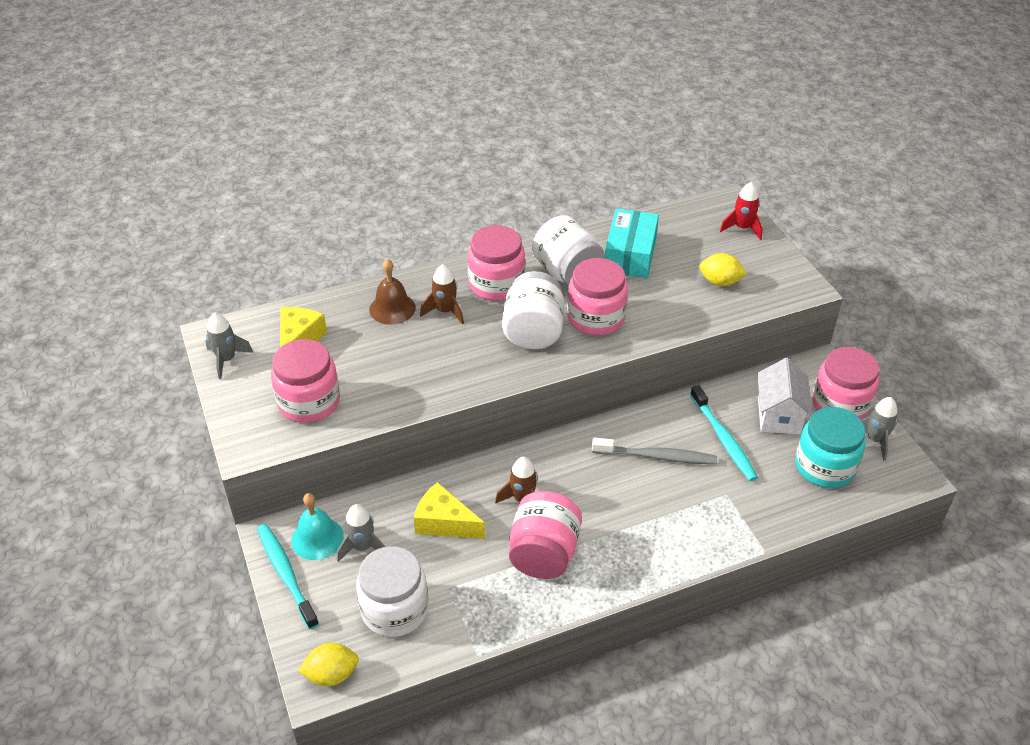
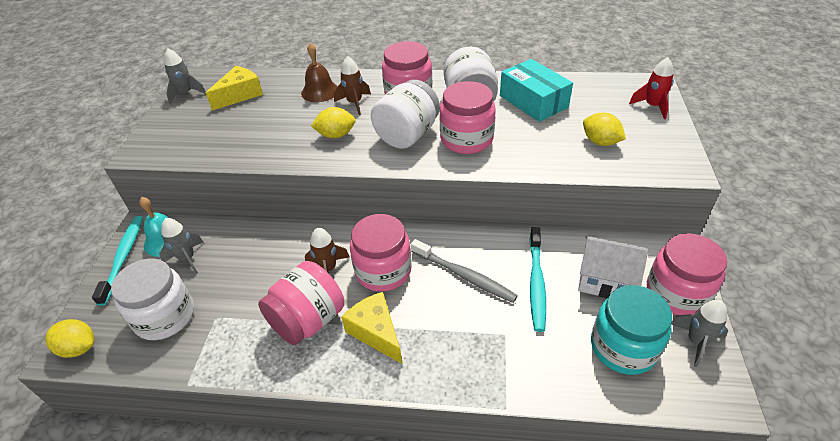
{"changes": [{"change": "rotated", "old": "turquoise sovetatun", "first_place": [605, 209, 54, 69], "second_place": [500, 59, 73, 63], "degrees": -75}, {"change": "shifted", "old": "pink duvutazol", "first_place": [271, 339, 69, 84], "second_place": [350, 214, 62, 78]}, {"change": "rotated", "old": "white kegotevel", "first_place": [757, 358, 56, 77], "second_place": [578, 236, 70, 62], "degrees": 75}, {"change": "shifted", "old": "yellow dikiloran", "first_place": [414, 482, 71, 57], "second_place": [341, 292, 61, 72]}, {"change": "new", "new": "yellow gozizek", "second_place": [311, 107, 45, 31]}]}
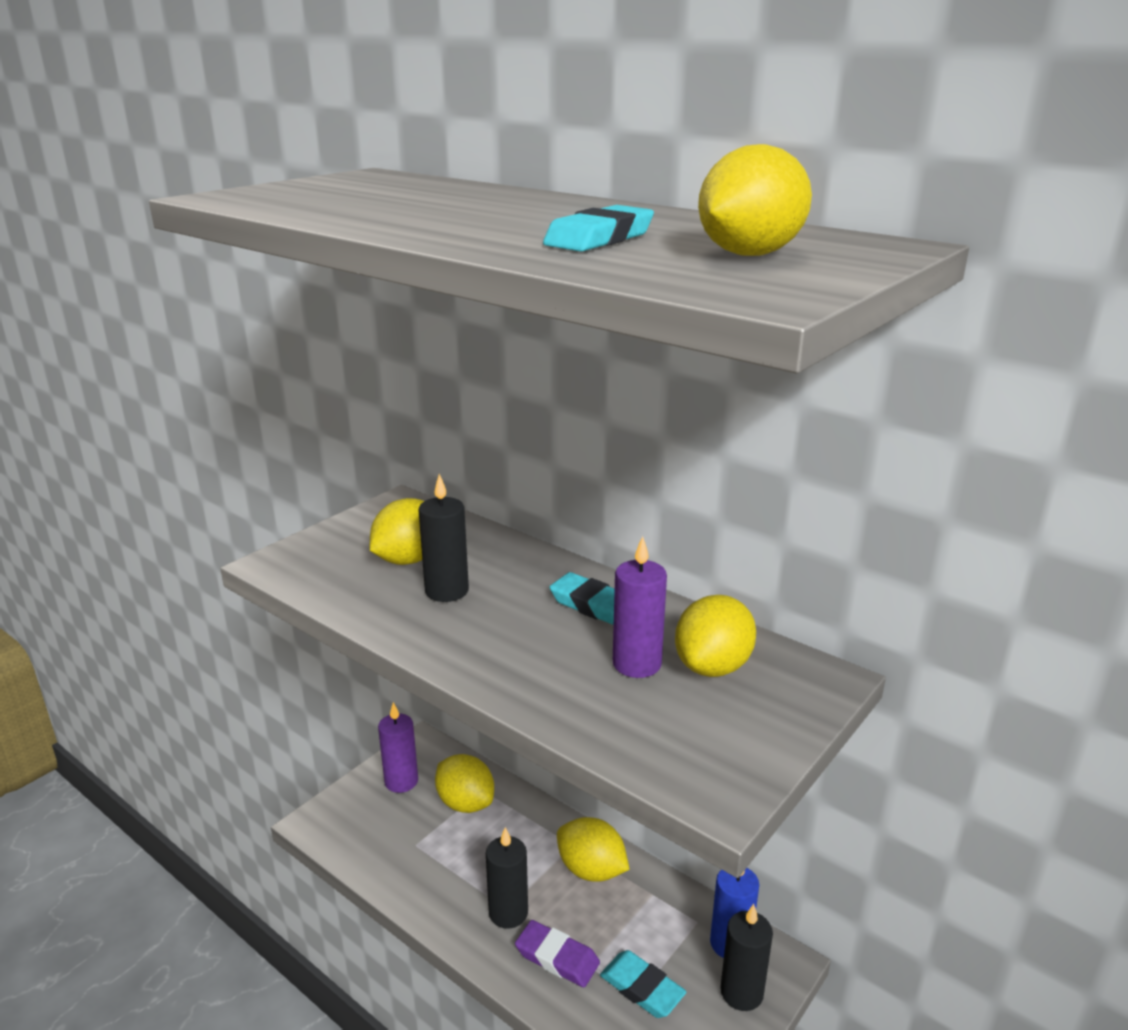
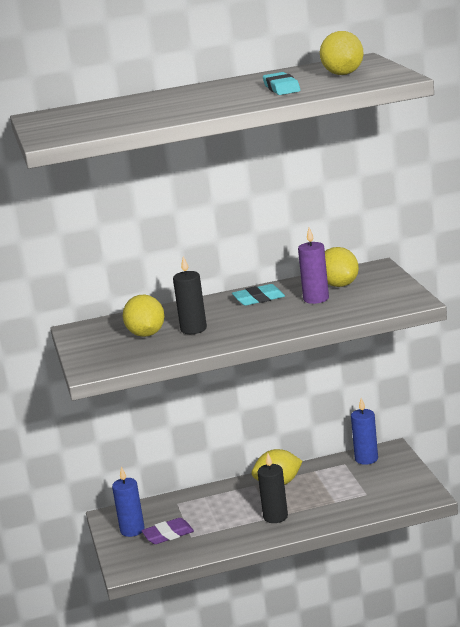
{"changes": [{"change": "repainted", "old": "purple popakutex", "new": "blue popakutex", "first_place": [378, 702, 40, 91], "second_place": [112, 467, 33, 70]}, {"change": "gone", "old": "yellow gozizek", "first_place": [435, 754, 59, 59]}, {"change": "gone", "old": "black popakutex", "first_place": [720, 904, 53, 107]}, {"change": "shifted", "old": "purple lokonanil", "first_place": [515, 920, 85, 68], "second_place": [141, 518, 53, 26]}, {"change": "gone", "old": "turquoise lokonanil", "first_place": [600, 950, 86, 68]}]}
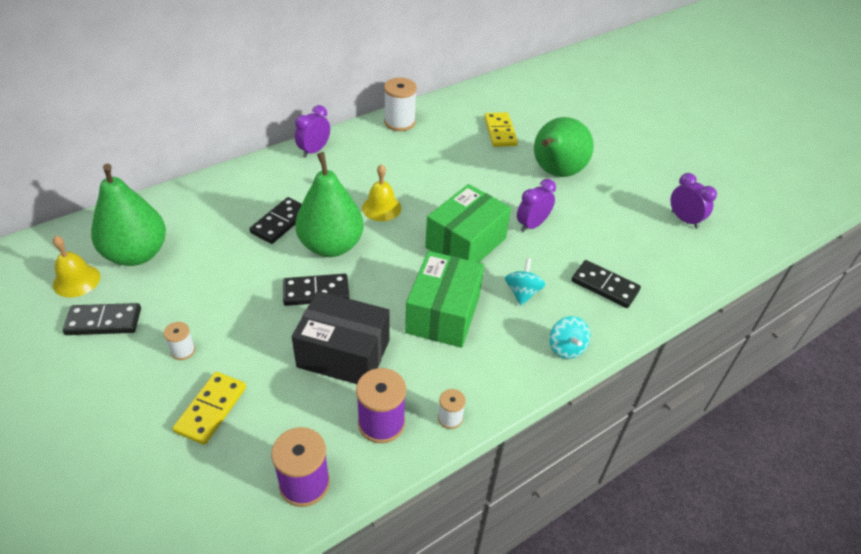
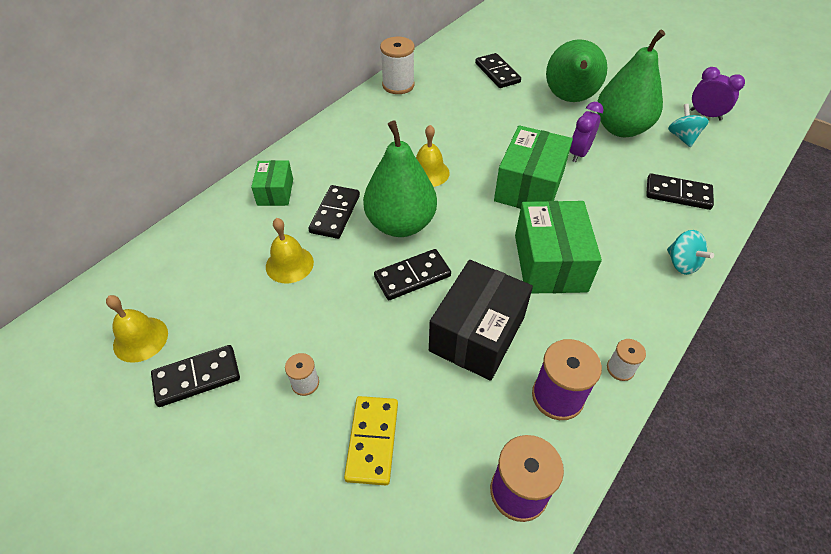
{"changes": [{"change": "gone", "old": "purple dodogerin", "first_place": [295, 105, 35, 53]}, {"change": "repainted", "old": "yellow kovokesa", "new": "black kovokesa", "first_place": [484, 112, 34, 35], "second_place": [475, 53, 46, 35]}, {"change": "shifted", "old": "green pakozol", "first_place": [91, 164, 75, 102], "second_place": [597, 29, 68, 108]}, {"change": "shifted", "old": "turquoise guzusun", "first_place": [505, 258, 41, 48], "second_place": [668, 104, 41, 43]}, {"change": "rotated", "old": "black sovetatun", "first_place": [292, 291, 98, 93], "second_place": [429, 260, 104, 121], "degrees": -60}, {"change": "new", "new": "green sovetatun", "second_place": [251, 160, 42, 46]}, {"change": "new", "new": "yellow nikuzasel", "second_place": [266, 218, 48, 65]}]}
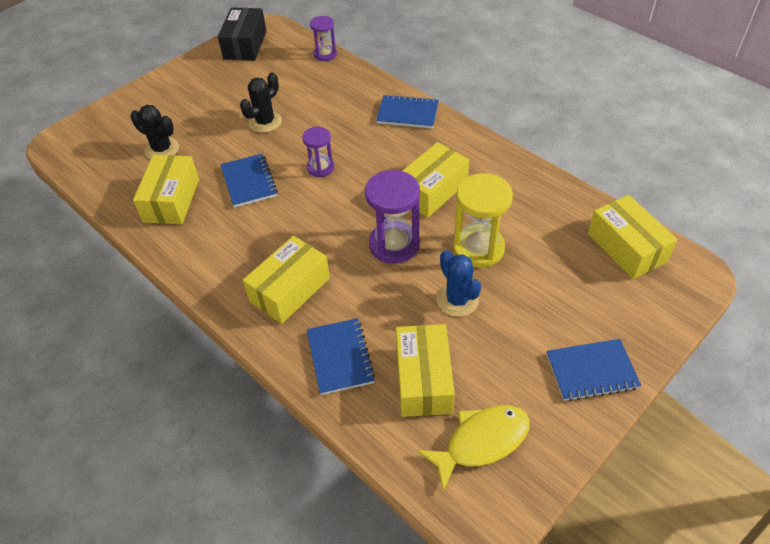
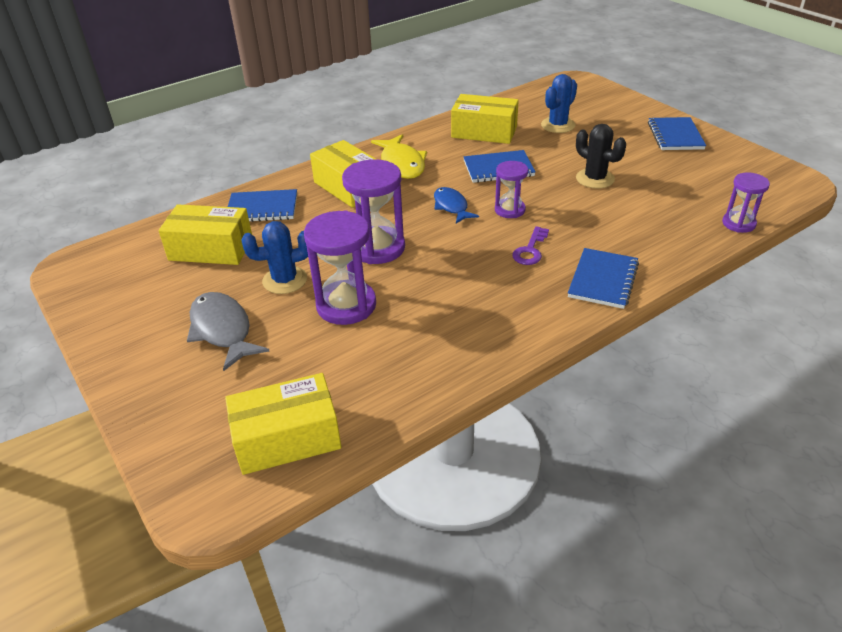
{"changes": [{"change": "gone", "old": "black sovetatun", "first_place": [218, 7, 48, 54]}, {"change": "repainted", "old": "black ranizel", "new": "blue ranizel", "first_place": [131, 105, 48, 54], "second_place": [541, 74, 36, 59]}, {"change": "gone", "old": "yellow sovetatun", "first_place": [402, 142, 67, 76]}, {"change": "repainted", "old": "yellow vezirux", "new": "purple vezirux", "first_place": [453, 173, 60, 95], "second_place": [304, 210, 72, 115]}, {"change": "shifted", "old": "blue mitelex", "first_place": [547, 339, 94, 62], "second_place": [648, 117, 58, 33]}, {"change": "shifted", "old": "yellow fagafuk", "first_place": [417, 405, 113, 86], "second_place": [371, 134, 56, 45]}, {"change": "new", "new": "blue fagafuk", "second_place": [434, 187, 45, 37]}, {"change": "new", "new": "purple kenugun", "second_place": [512, 226, 37, 39]}, {"change": "new", "new": "grey fagafuk", "second_place": [187, 292, 82, 79]}]}
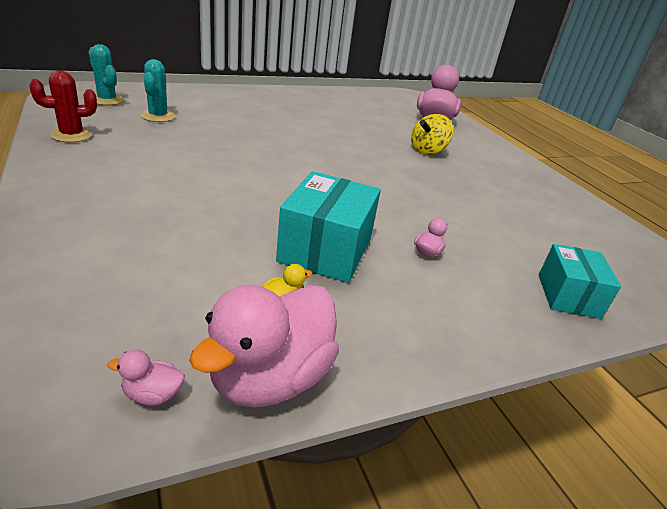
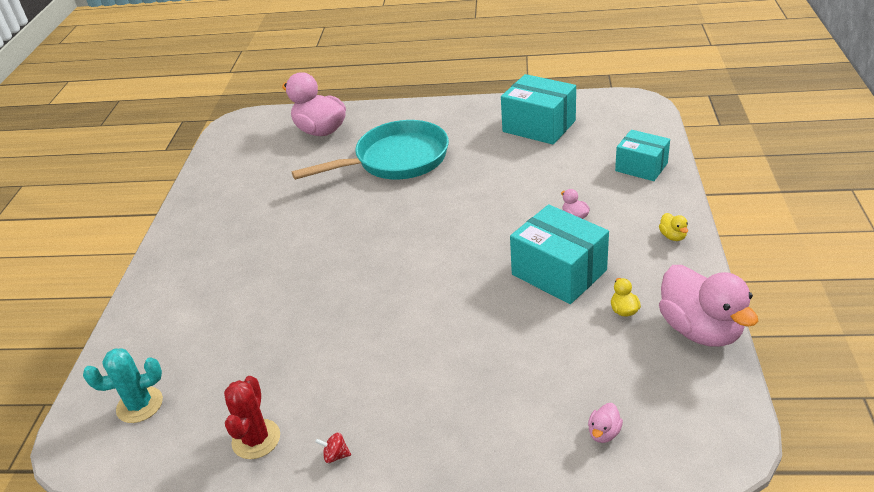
{"changes": [{"change": "gone", "old": "turquoise ranizel", "first_place": [141, 59, 34, 63]}, {"change": "swapped", "old": "yellow guzusun", "new": "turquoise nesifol", "first_place": [411, 114, 42, 41], "second_place": [292, 120, 157, 60]}, {"change": "shifted", "old": "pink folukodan", "first_place": [108, 350, 77, 56], "second_place": [588, 403, 35, 40]}, {"change": "new", "new": "turquoise sovetatun", "second_place": [501, 74, 75, 71]}, {"change": "new", "new": "yellow folukodan", "second_place": [659, 213, 29, 28]}, {"change": "new", "new": "red guzusun", "second_place": [315, 432, 36, 31]}]}
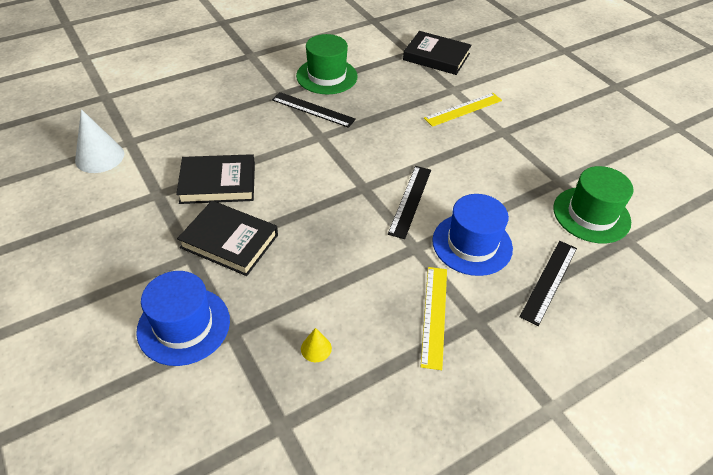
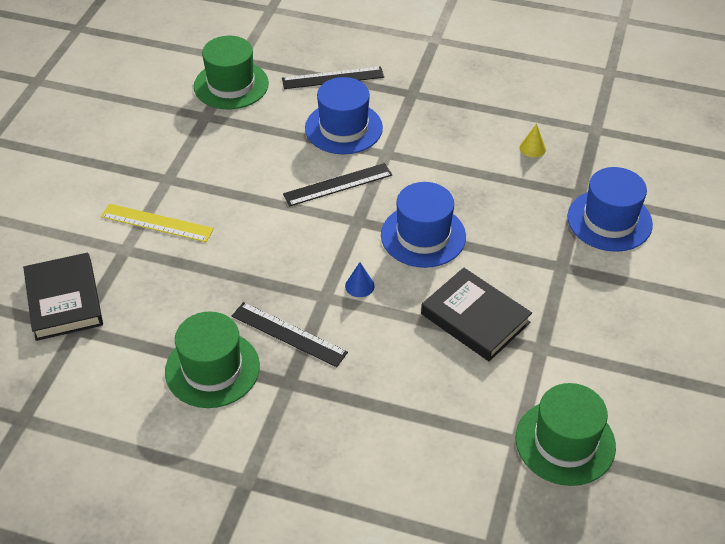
{"changes": [{"change": "rotated", "old": "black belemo", "first_place": [272, 92, 84, 36], "second_place": [232, 302, 116, 65], "degrees": -45}, {"change": "swapped", "old": "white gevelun", "new": "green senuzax", "first_place": [75, 109, 49, 64], "second_place": [516, 383, 100, 103]}, {"change": "gone", "old": "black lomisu", "first_place": [177, 201, 101, 75]}, {"change": "gone", "old": "yellow belemo", "first_place": [421, 267, 26, 103]}, {"change": "new", "new": "blue senuzax", "second_place": [381, 182, 85, 86]}, {"change": "new", "new": "blue gevelun", "second_place": [345, 262, 30, 35]}]}
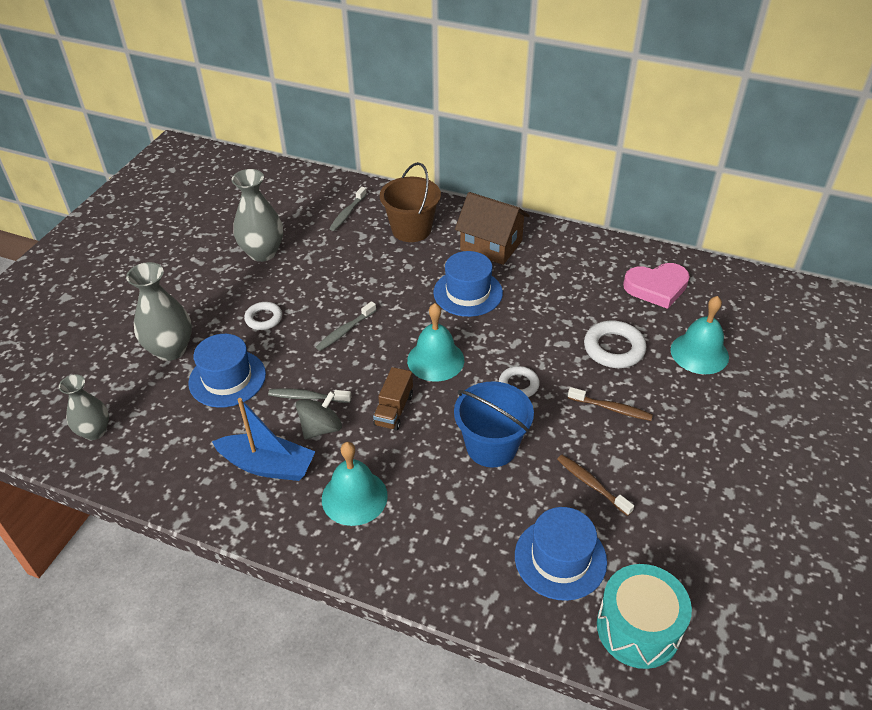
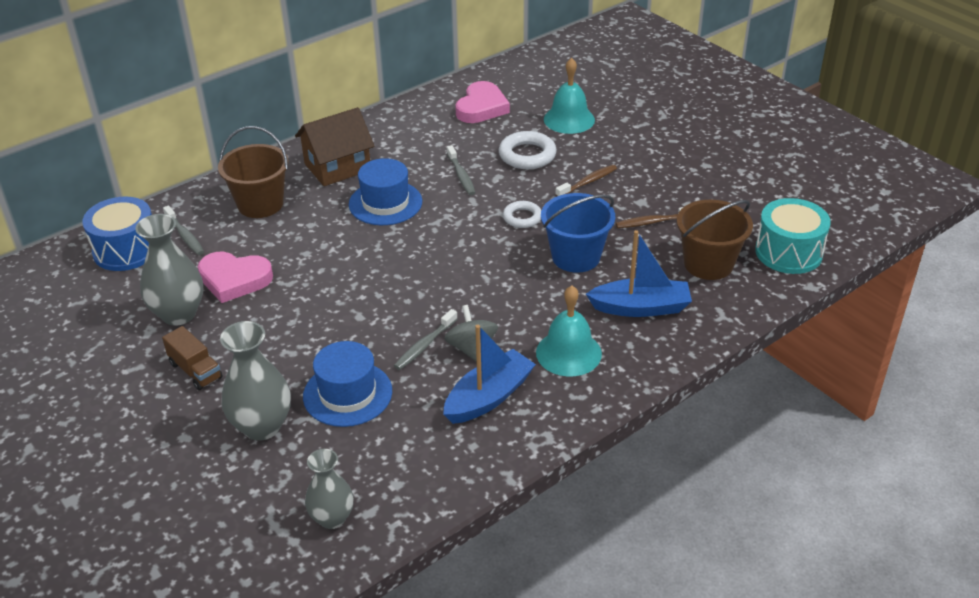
{"changes": [{"change": "shifted", "old": "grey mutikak", "first_place": [316, 301, 60, 50], "second_place": [447, 145, 28, 50]}, {"change": "gone", "old": "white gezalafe", "first_place": [244, 302, 38, 28]}, {"change": "gone", "old": "turquoise nikuzasel", "first_place": [407, 303, 57, 79]}, {"change": "shifted", "old": "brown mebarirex", "first_place": [373, 367, 40, 64], "second_place": [162, 326, 61, 64]}, {"change": "swapped", "old": "blue senuzax", "new": "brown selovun", "first_place": [515, 507, 92, 94], "second_place": [677, 200, 76, 80]}, {"change": "new", "new": "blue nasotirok", "second_place": [82, 197, 70, 74]}, {"change": "new", "new": "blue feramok", "second_place": [586, 230, 106, 87]}, {"change": "new", "new": "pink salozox", "second_place": [198, 252, 75, 51]}]}
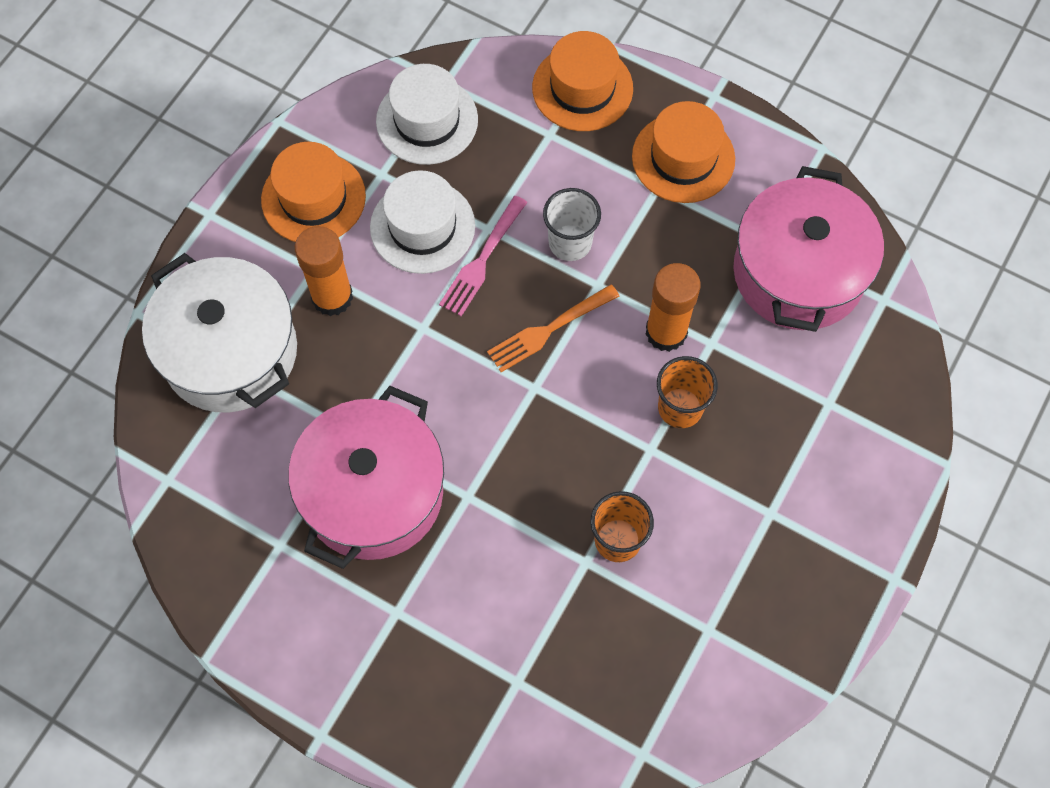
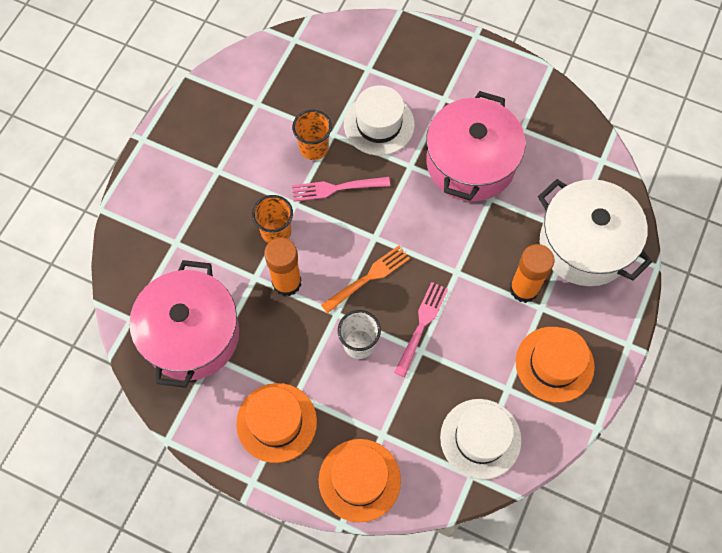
{"changes": [{"change": "shifted", "old": "white senuzax", "first_place": [370, 170, 105, 104], "second_place": [344, 85, 71, 70]}, {"change": "new", "new": "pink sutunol", "second_place": [292, 177, 98, 25]}]}
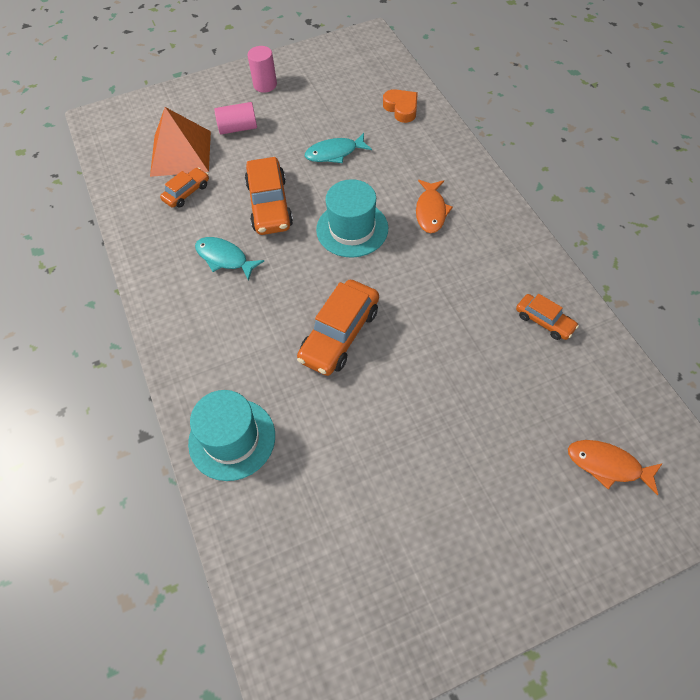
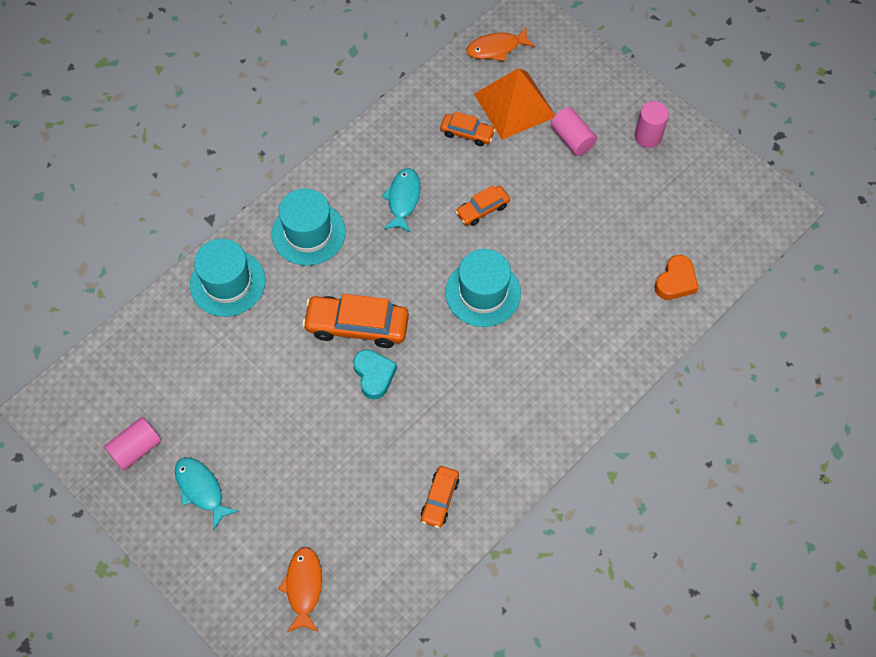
{"changes": [{"change": "shifted", "old": "turquoise fagafuk", "first_place": [305, 133, 67, 30], "second_place": [175, 457, 64, 73]}, {"change": "scaled", "old": "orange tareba", "first_place": [245, 157, 48, 78], "second_place": [455, 185, 55, 41], "factor": 0.57}, {"change": "shifted", "old": "orange fagafuk", "first_place": [416, 180, 37, 53], "second_place": [466, 27, 69, 34]}, {"change": "new", "new": "turquoise senuzax", "second_place": [272, 188, 74, 78]}, {"change": "new", "new": "turquoise salozox", "second_place": [353, 349, 44, 51]}, {"change": "new", "new": "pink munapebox", "second_place": [104, 417, 57, 54]}]}
